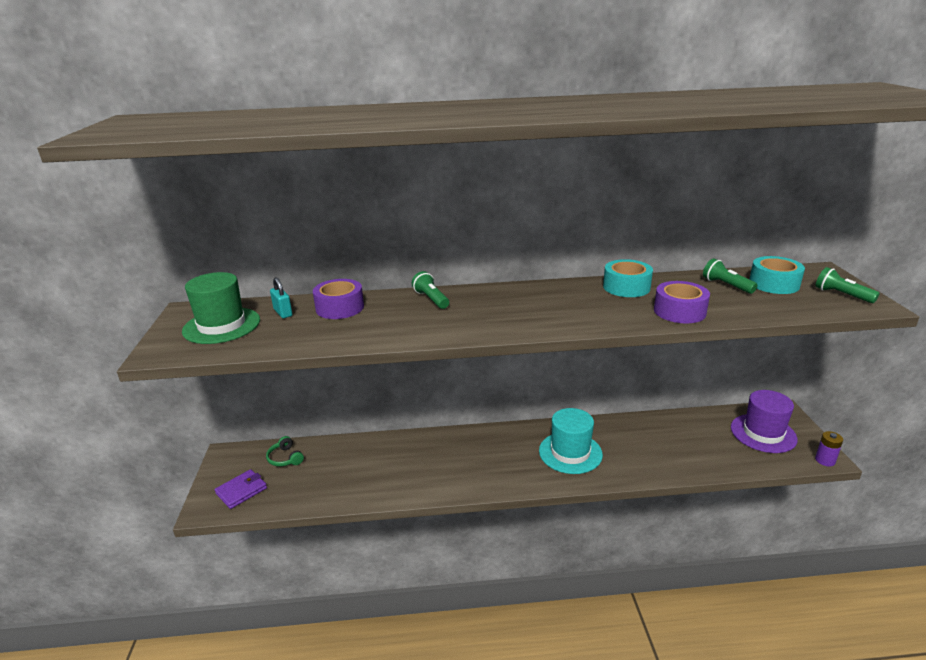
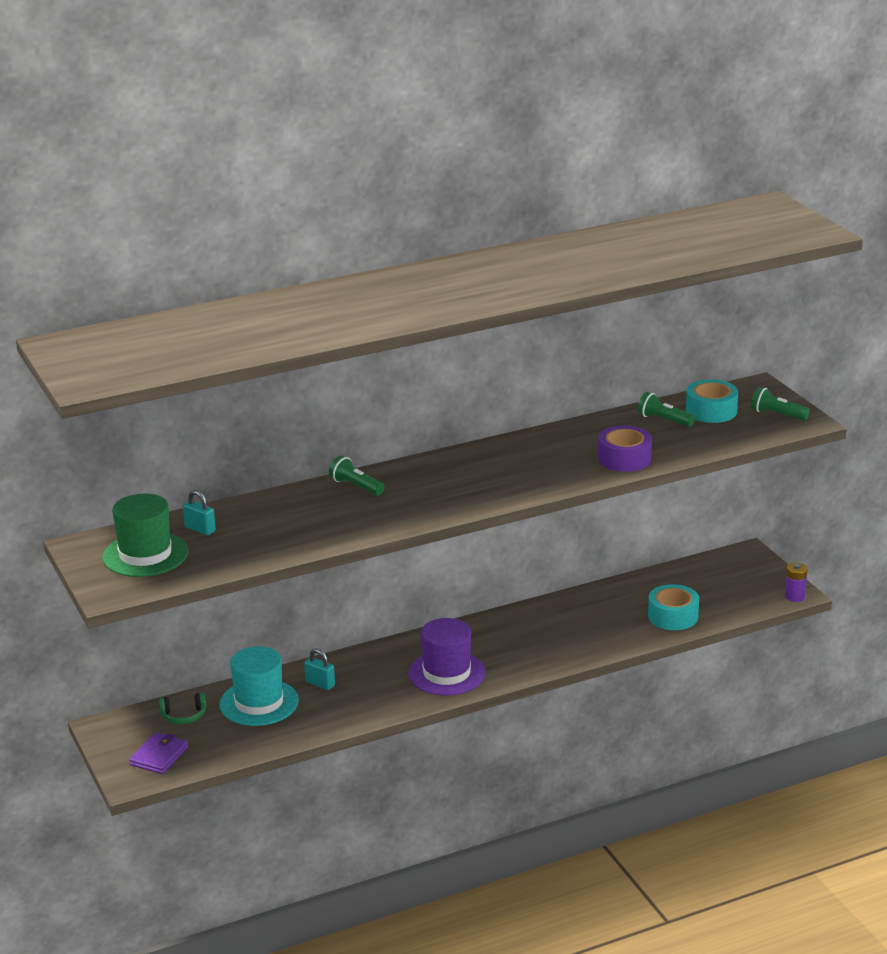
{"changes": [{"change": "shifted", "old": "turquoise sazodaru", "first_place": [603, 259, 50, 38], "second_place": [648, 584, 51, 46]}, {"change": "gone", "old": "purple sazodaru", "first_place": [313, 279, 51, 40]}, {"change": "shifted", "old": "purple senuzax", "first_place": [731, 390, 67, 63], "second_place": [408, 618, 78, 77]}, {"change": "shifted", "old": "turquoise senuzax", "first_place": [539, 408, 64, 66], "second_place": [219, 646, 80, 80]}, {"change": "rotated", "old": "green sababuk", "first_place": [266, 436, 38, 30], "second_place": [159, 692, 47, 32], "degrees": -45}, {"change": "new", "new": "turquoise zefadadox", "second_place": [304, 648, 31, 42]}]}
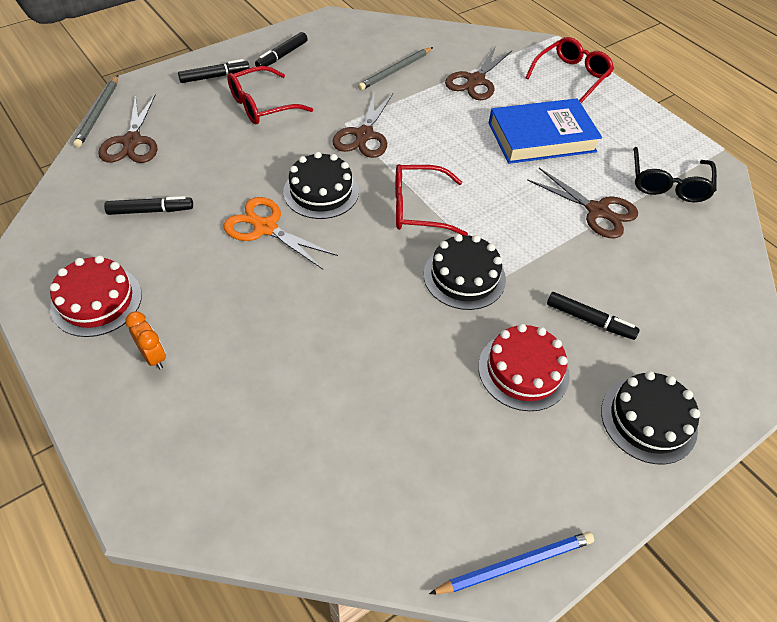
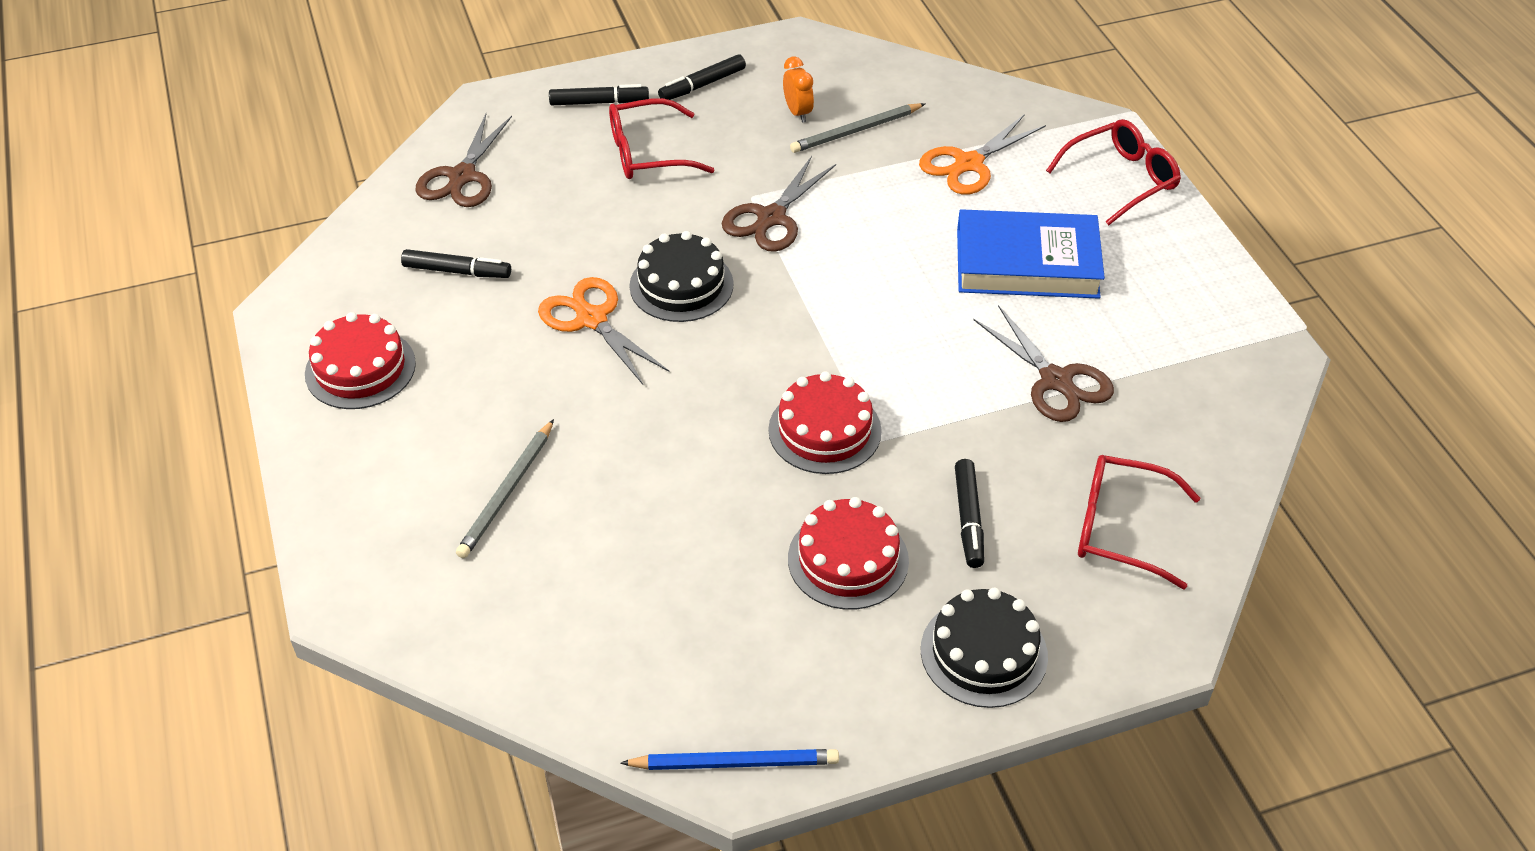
{"changes": [{"change": "repainted", "old": "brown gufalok", "new": "orange gufalok", "first_place": [445, 46, 67, 54], "second_place": [919, 114, 127, 81]}, {"change": "shifted", "old": "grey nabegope", "first_place": [73, 75, 45, 73], "second_place": [456, 419, 98, 139]}, {"change": "gone", "old": "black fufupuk", "first_place": [633, 147, 84, 55]}, {"change": "shifted", "old": "red fufupuk", "first_place": [395, 164, 73, 71], "second_place": [1078, 455, 122, 135]}, {"change": "repainted", "old": "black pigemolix", "new": "red pigemolix", "first_place": [424, 234, 82, 76], "second_place": [768, 371, 114, 103]}, {"change": "rotated", "old": "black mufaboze", "first_place": [547, 292, 93, 48], "second_place": [955, 459, 29, 109], "degrees": 45}, {"change": "shifted", "old": "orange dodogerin", "first_place": [125, 311, 41, 58], "second_place": [783, 57, 31, 66]}]}
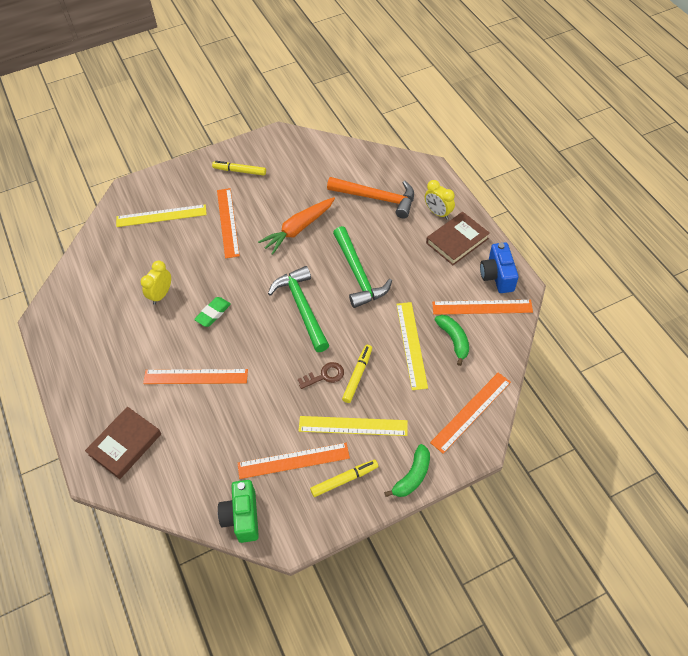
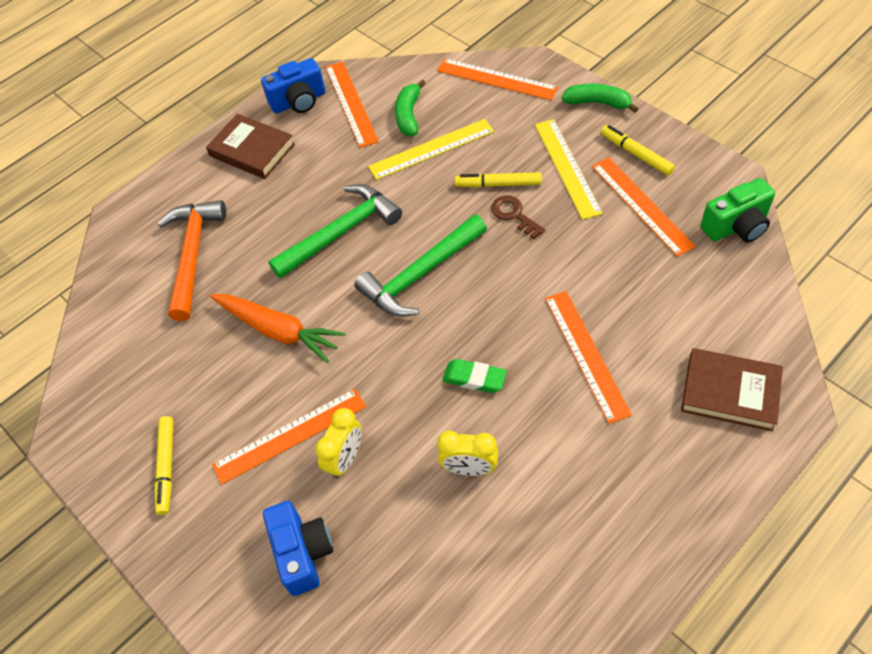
{"changes": [{"change": "shifted", "old": "yellow dodogerin", "first_place": [425, 180, 30, 39], "second_place": [315, 408, 47, 70]}, {"change": "swapped", "old": "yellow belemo", "new": "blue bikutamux", "first_place": [116, 204, 91, 23], "second_place": [263, 501, 70, 95]}, {"change": "rotated", "old": "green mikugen", "first_place": [435, 315, 34, 51], "second_place": [395, 80, 31, 56], "degrees": -45}]}
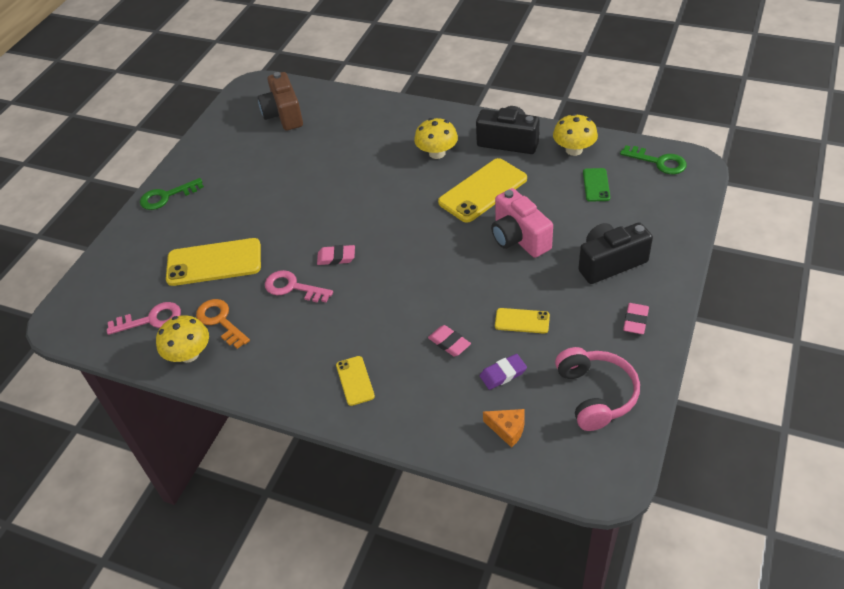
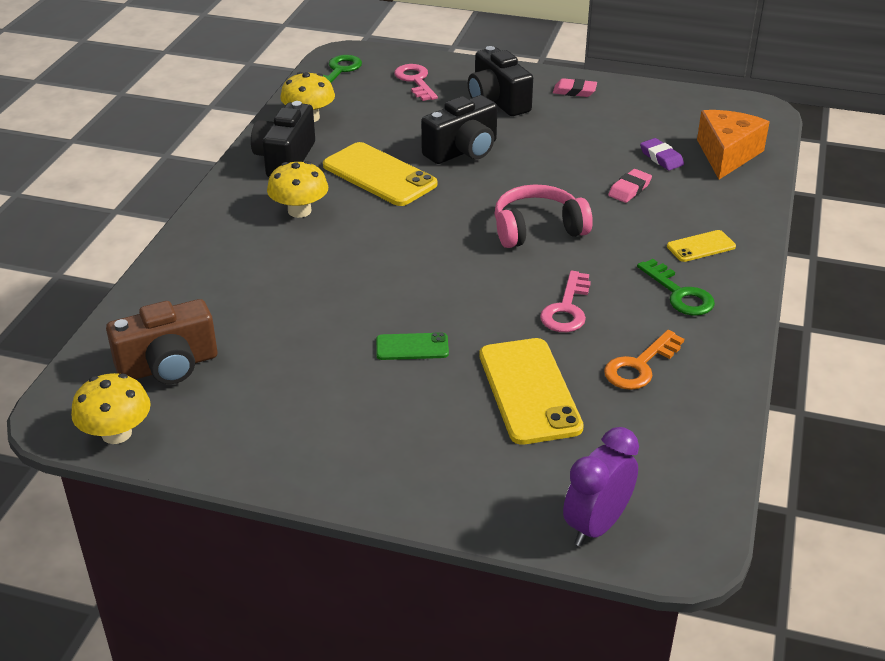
{"changes": [{"change": "shifted", "old": "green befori", "first_place": [583, 168, 27, 34], "second_place": [376, 332, 73, 28]}, {"change": "shifted", "old": "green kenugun", "first_place": [140, 178, 64, 32], "second_place": [637, 259, 78, 57]}, {"change": "repainted", "old": "pink bikutamux", "new": "black bikutamux", "first_place": [491, 188, 62, 70], "second_place": [421, 95, 77, 69]}, {"change": "gone", "old": "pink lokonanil", "first_place": [317, 245, 38, 20]}, {"change": "shifted", "old": "pink kenugun", "first_place": [107, 302, 74, 33], "second_place": [394, 64, 44, 37]}, {"change": "gone", "old": "yellow befori", "first_place": [495, 308, 55, 26]}, {"change": "shifted", "old": "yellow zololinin", "first_place": [156, 315, 53, 48], "second_place": [71, 373, 80, 71]}, {"change": "shifted", "old": "pink sababuk", "first_place": [555, 347, 85, 84], "second_place": [495, 185, 98, 63]}, {"change": "scaled", "old": "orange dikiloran", "first_place": [483, 409, 42, 39], "second_place": [697, 110, 73, 69], "factor": 1.9}, {"change": "new", "new": "purple dodogerin", "second_place": [563, 427, 76, 119]}]}
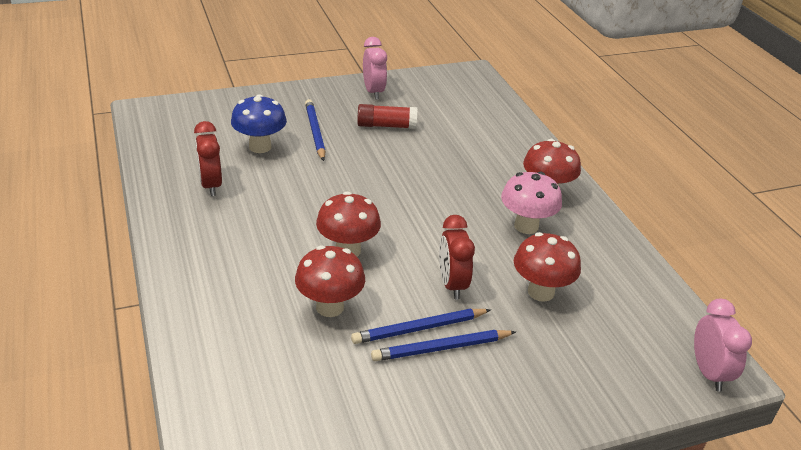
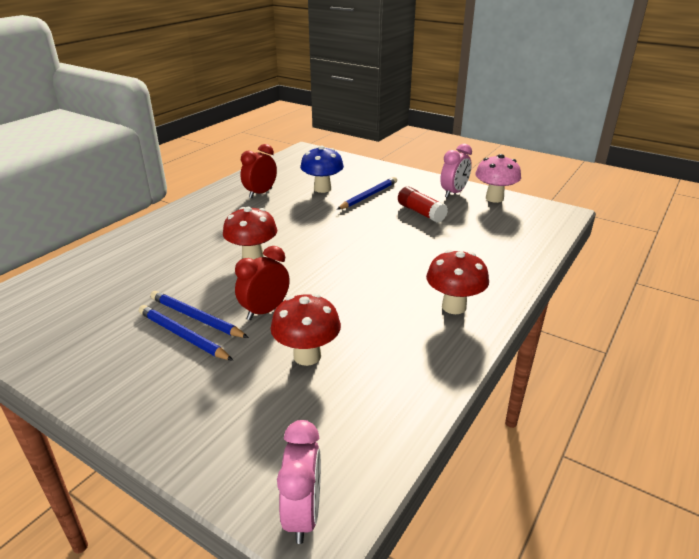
{"changes": [{"change": "shifted", "old": "pink zololinin", "first_place": [501, 172, 61, 62], "second_place": [475, 154, 46, 49]}, {"change": "gone", "old": "red zololinin", "first_place": [295, 245, 70, 72]}, {"change": "rotated", "old": "pink dodogerin", "first_place": [694, 299, 58, 93], "second_place": [277, 420, 44, 124], "degrees": -45}]}
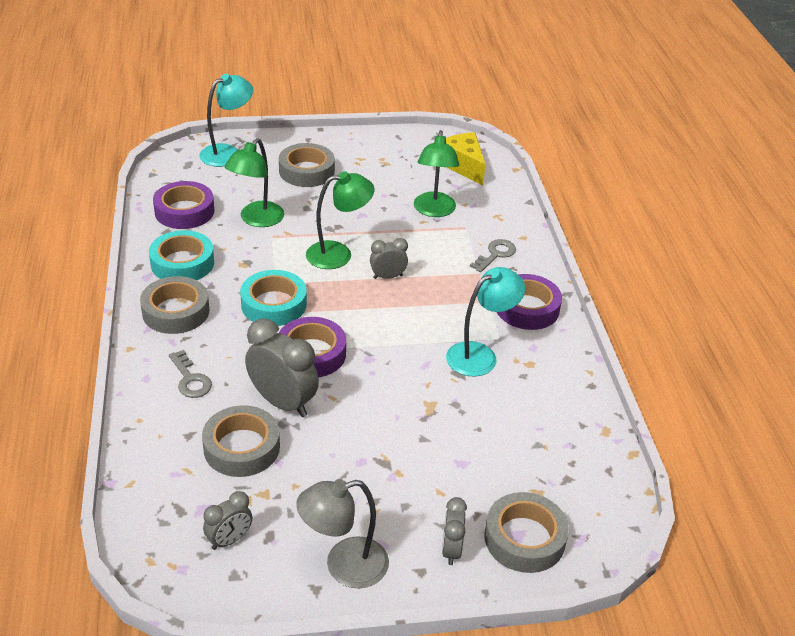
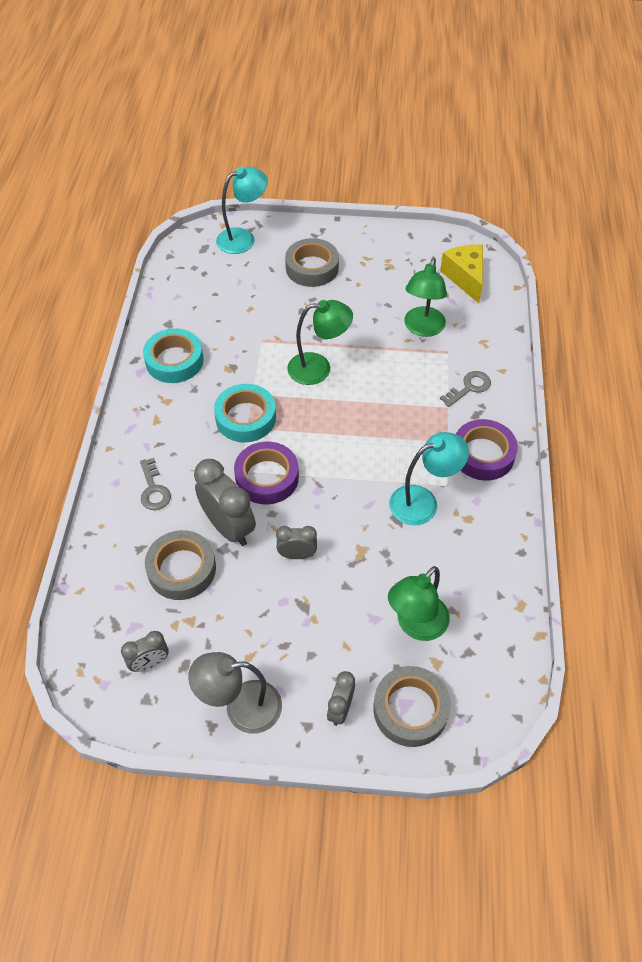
{"changes": [{"change": "shifted", "old": "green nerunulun", "first_place": [225, 138, 59, 89], "second_place": [388, 566, 62, 75]}, {"change": "gone", "old": "purple sazodaru", "first_place": [153, 181, 62, 48]}, {"change": "shifted", "old": "grey dodogerin", "first_place": [370, 238, 38, 41], "second_place": [276, 526, 41, 33]}, {"change": "gone", "old": "grey sazodaru", "first_place": [140, 276, 69, 58]}]}
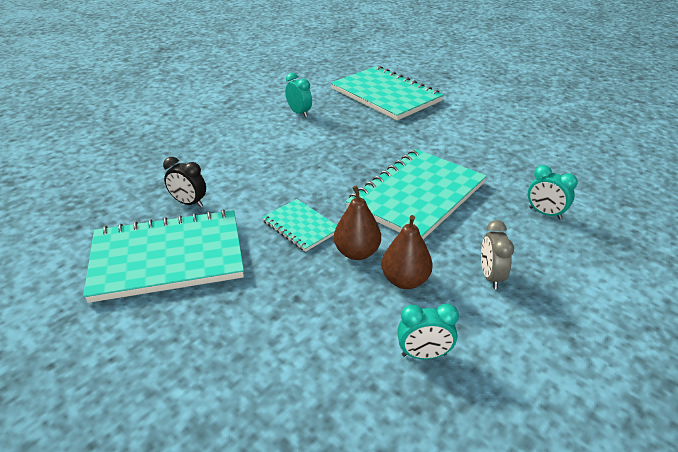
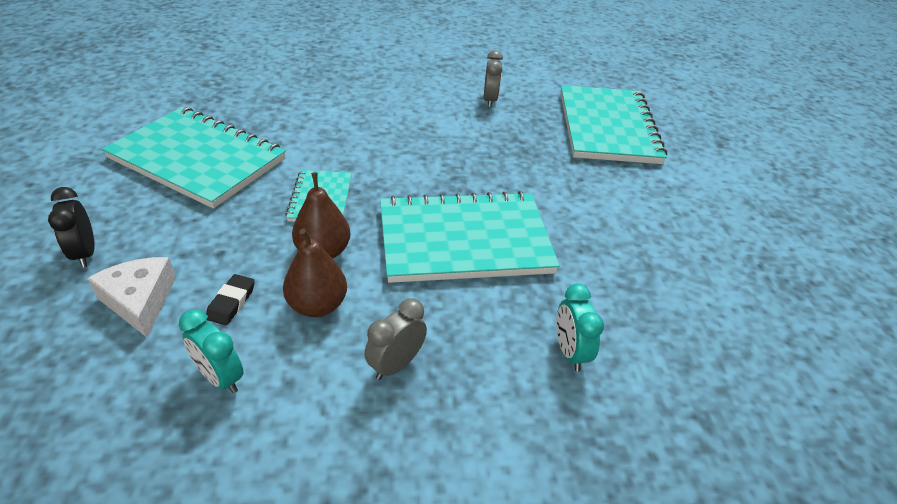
{"changes": [{"change": "repainted", "old": "turquoise dodogerin", "new": "grey dodogerin", "first_place": [285, 73, 27, 44], "second_place": [484, 50, 19, 57]}, {"change": "shifted", "old": "black dodogerin", "first_place": [163, 157, 43, 50], "second_place": [48, 187, 47, 81]}, {"change": "new", "new": "white dikiloran", "second_place": [87, 257, 89, 80]}, {"change": "new", "new": "black lokonanil", "second_place": [206, 274, 49, 52]}]}
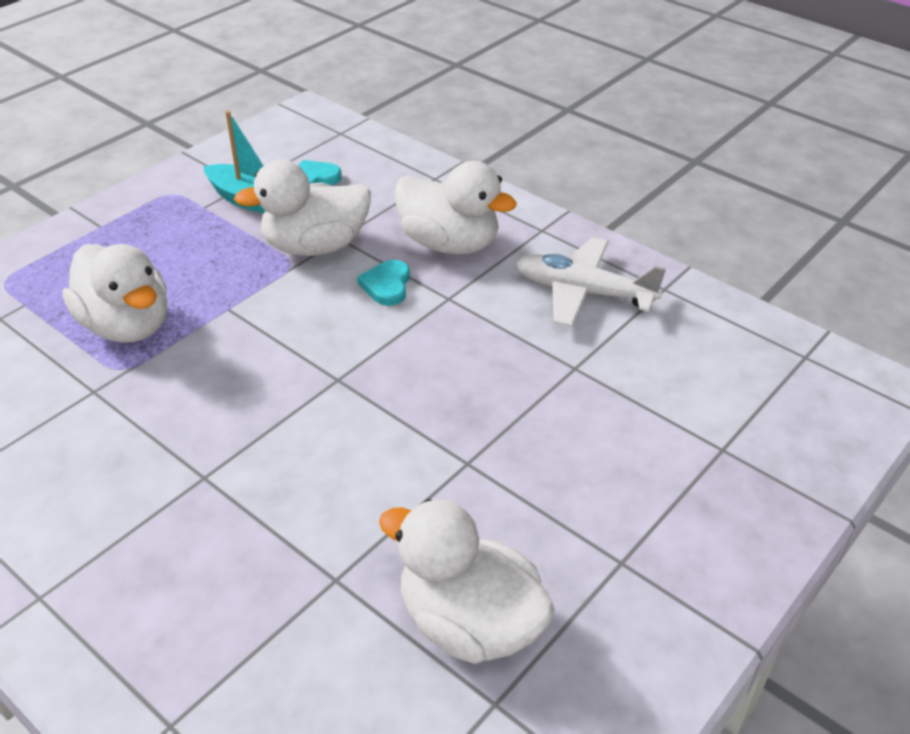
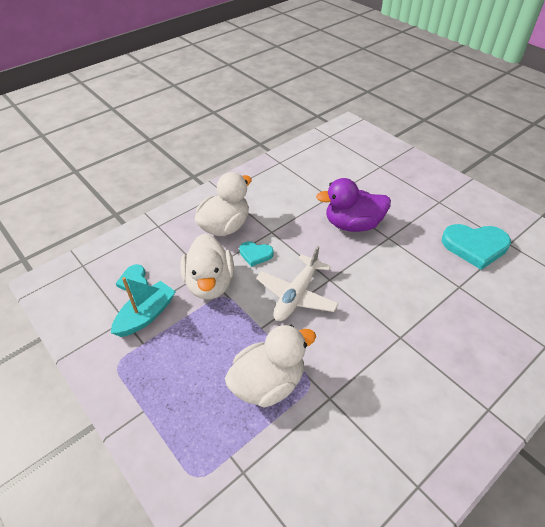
{"changes": [{"change": "shifted", "old": "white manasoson", "first_place": [516, 237, 150, 90], "second_place": [256, 246, 83, 75]}, {"change": "swapped", "old": "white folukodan", "new": "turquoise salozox", "first_place": [379, 499, 176, 165], "second_place": [442, 224, 69, 46]}, {"change": "new", "new": "purple folukodan", "second_place": [316, 178, 75, 54]}]}
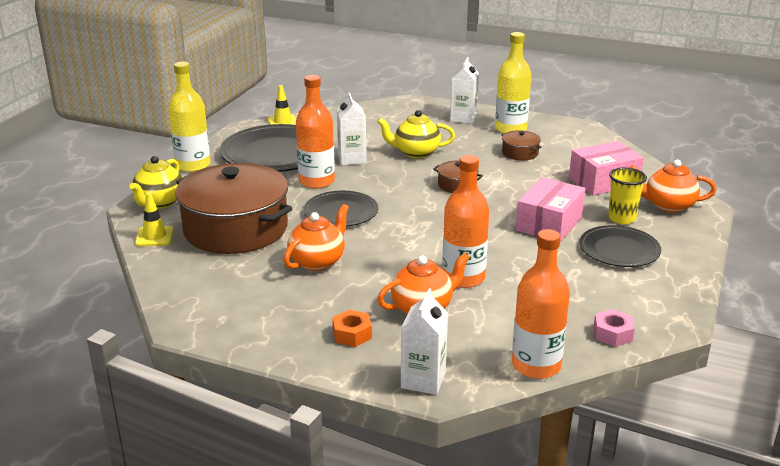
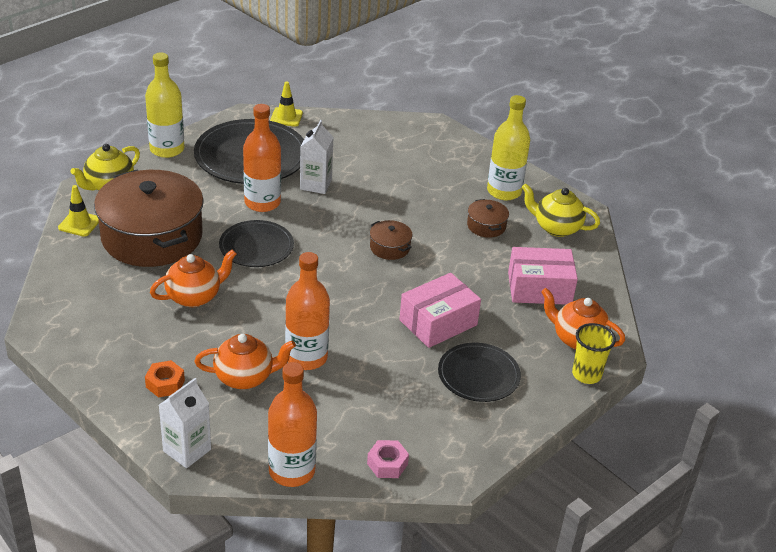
{"changes": [{"change": "gone", "old": "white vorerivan", "first_place": [450, 57, 29, 67]}, {"change": "shifted", "old": "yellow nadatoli", "first_place": [377, 110, 78, 48], "second_place": [522, 183, 78, 54]}, {"change": "shifted", "old": "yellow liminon", "first_place": [608, 167, 39, 57], "second_place": [572, 323, 44, 61]}]}
